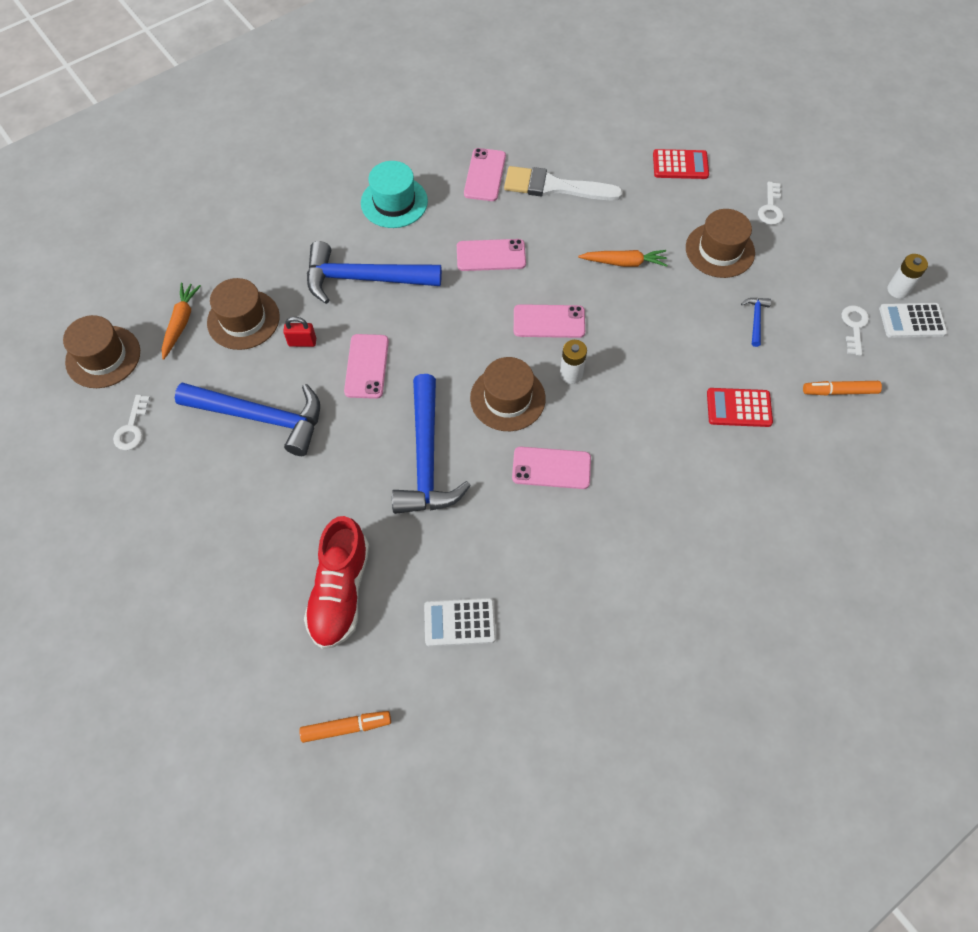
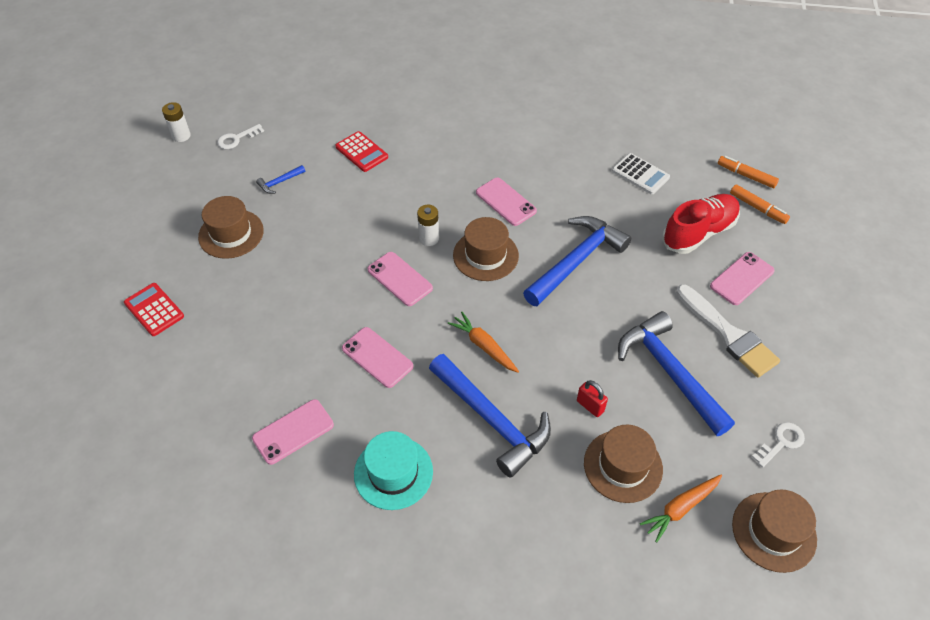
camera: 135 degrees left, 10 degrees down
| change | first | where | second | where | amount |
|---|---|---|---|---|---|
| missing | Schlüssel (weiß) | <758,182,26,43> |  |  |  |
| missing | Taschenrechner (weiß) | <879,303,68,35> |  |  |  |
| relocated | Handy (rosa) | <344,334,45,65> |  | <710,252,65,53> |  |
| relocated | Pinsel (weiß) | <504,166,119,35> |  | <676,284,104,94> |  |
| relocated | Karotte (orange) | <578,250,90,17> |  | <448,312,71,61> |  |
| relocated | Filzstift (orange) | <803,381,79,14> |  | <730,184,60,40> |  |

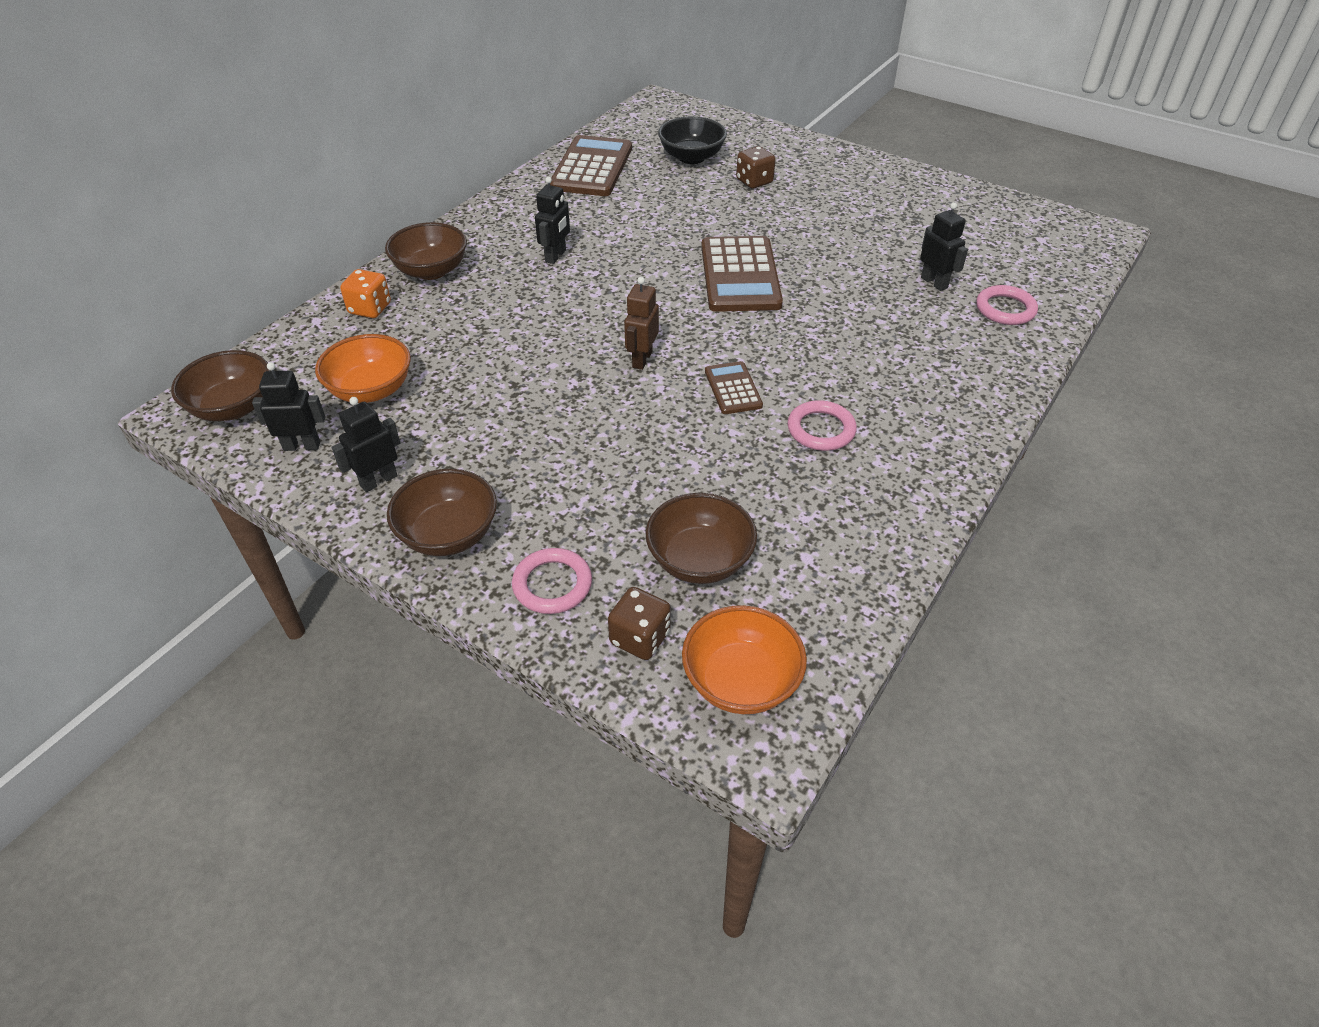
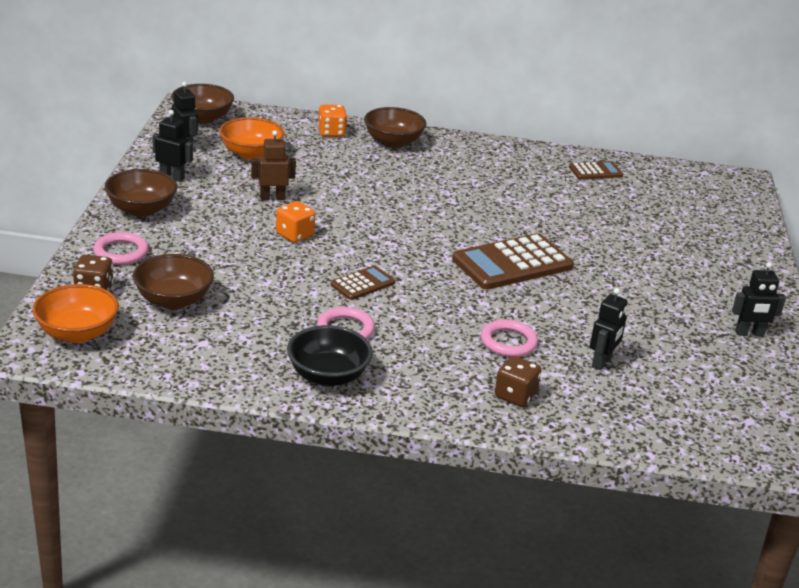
camera: 60 degrees right, 15 degrees down
| change | first | where | second | where | amount |
|---|---|---|---|---|---|
| appeared |  |  | Spielwürfel (orange) | <276,201,39,42> |  |
| relocated | Roboter (schwarz) | <535,177,35,87> |  | <732,262,54,74> |  |
| relocated | Roboter (braun) | <624,277,35,93> |  | <251,130,45,70> |  |
| relocated | Schüssel (schwarz) | <658,116,69,48> |  | <287,325,86,61> |  |
| relocated | Spielwürfel (braun) | <736,146,40,43> |  | <495,356,46,51> |  |
| relocated | Ring (rosa) | <976,285,62,40> |  | <481,319,57,38> |  |
| size | Taschenrechner (braun) | <550,135,82,61> |  | <569,161,54,18> | x0.52 |

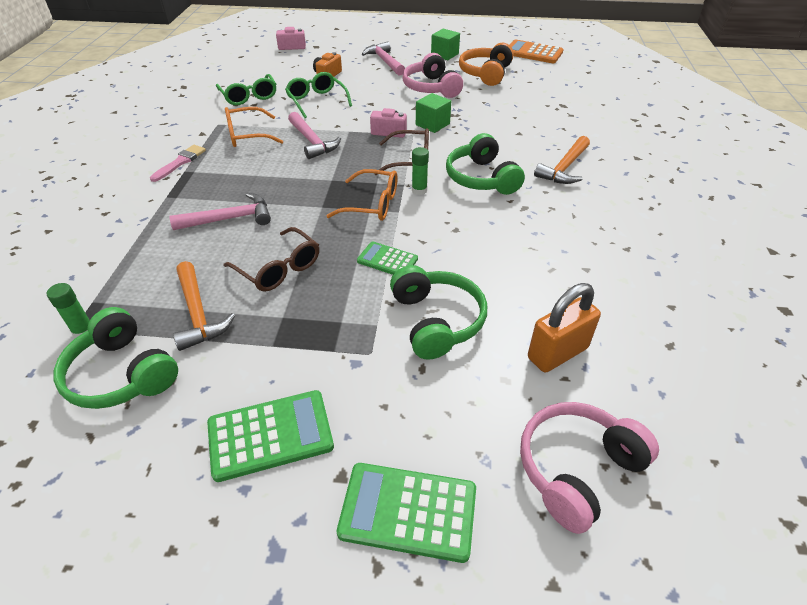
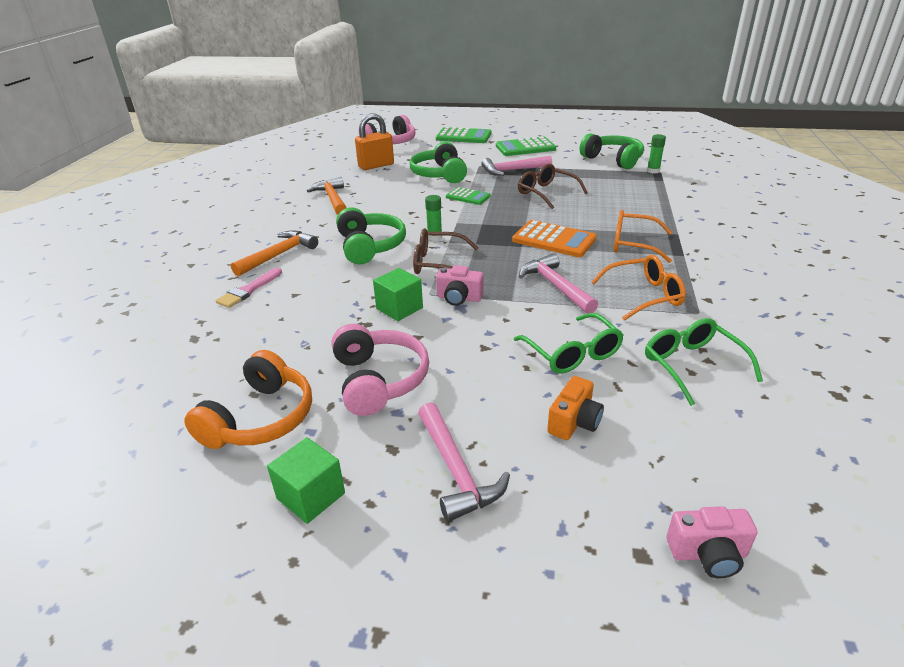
camera: 175 degrees left, 10 degrees down
| change | first | where | second | where | amount |
|---|---|---|---|---|---|
| relocated | Pinsel (rosa) | <150,145,56,37> |  | <216,268,66,40> |  |
| relocated | Hammer (rosa) | <170,193,101,37> |  | <481,156,71,20> |  |
| relocated | Hammer (orange) | <173,261,63,90> |  | <307,177,40,38> |  |
| relocated | Brille (orange) | <327,169,71,52> |  | <614,210,58,53> |  |
| relocated | Taschenrechner (orange) | <510,40,54,23> |  | <512,220,85,37> |  |

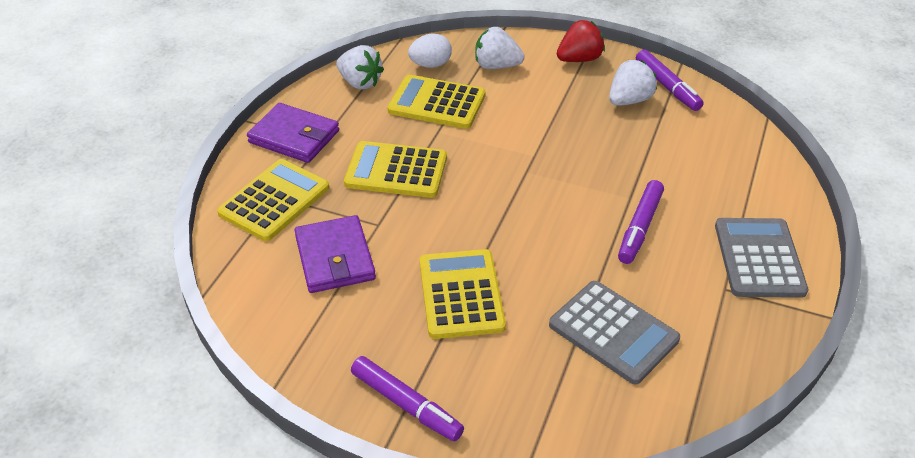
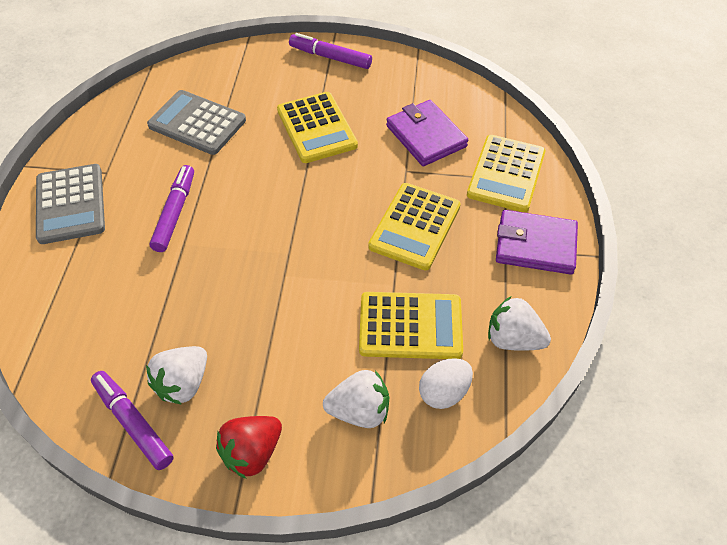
camera: 165 degrees right, 10 degrees up
| change | first | where | second | where | amount |
|---|---|---|---|---|---|
| spun | Taschenrechner (gelb) | <344,141,103,57> |  | <368,183,93,87> | 120 degrees clockwise |

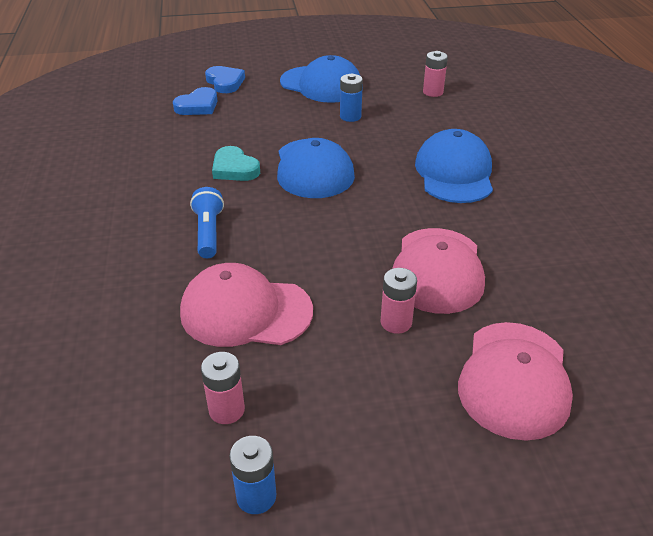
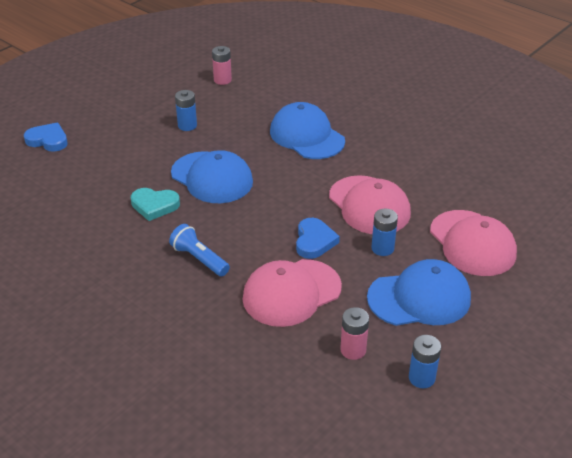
camera: 40 degrees left, 0 degrees up
| change | first | where | second | where | amount |
|---|---|---|---|---|---|
| relocated | Herz (blau) | <173,87,45,28> |  | <296,218,44,41> |  |
| relocated | Kappe (blau) | <280,55,83,48> |  | <367,259,104,67> |  |
| colour | Batterie (rosa) | <381,268,36,66> | Batterie (blau) | <371,208,27,48> |  |

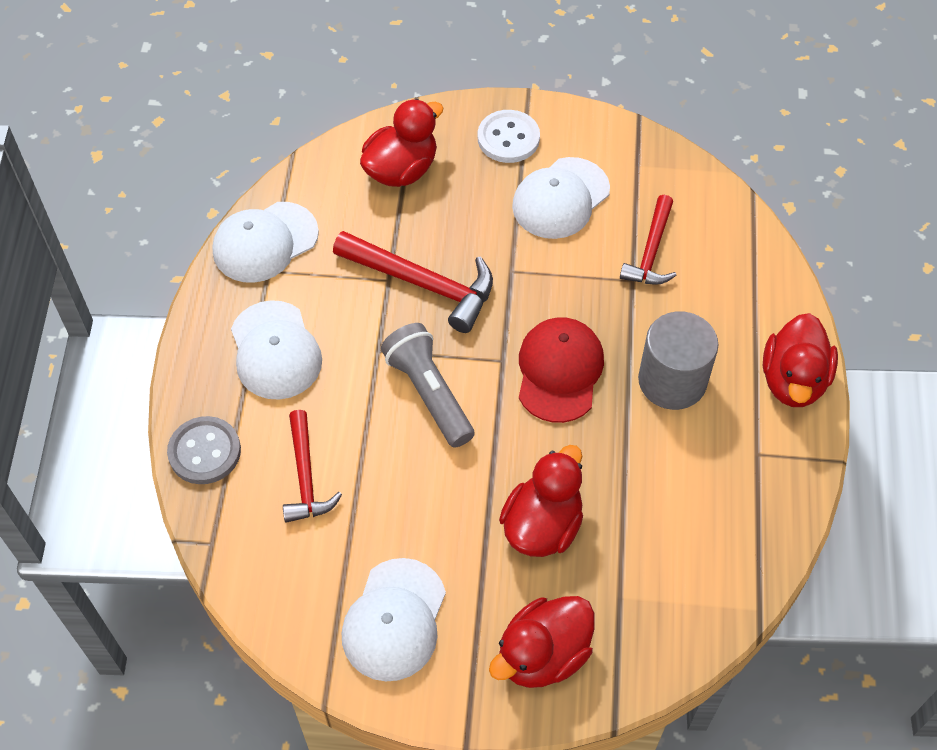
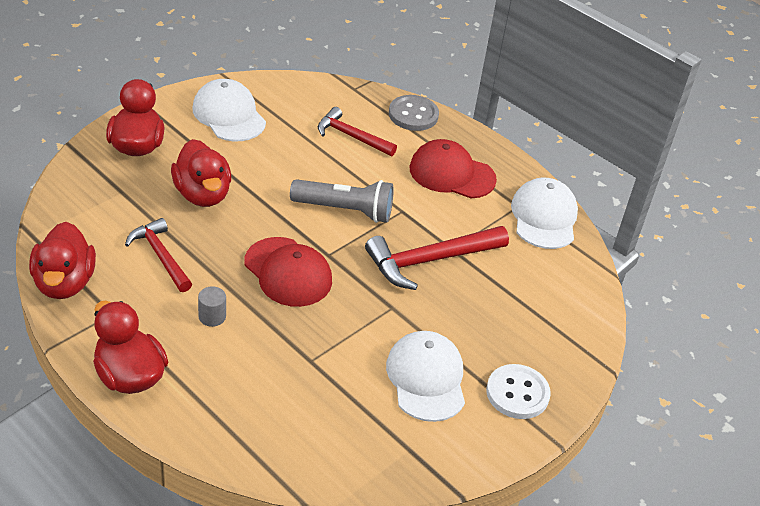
camera: 125 degrees right, 15 degrees down
| change | first | where | second | where | amount |
|---|---|---|---|---|---|
| relocated | Ente (rot) | <360,99,83,88> |  | <29,222,67,77> |  |
| relocated | Hammer (rot) | <620,195,57,90> |  | <125,218,67,74> |  |
| colour | Kappe (weiß) | <231,300,91,100> | Kappe (rot) | <409,139,88,59> |  |
| size | Vollzylinder (grau) | <638,311,80,99> |  | <198,286,28,41> | x0.45 |

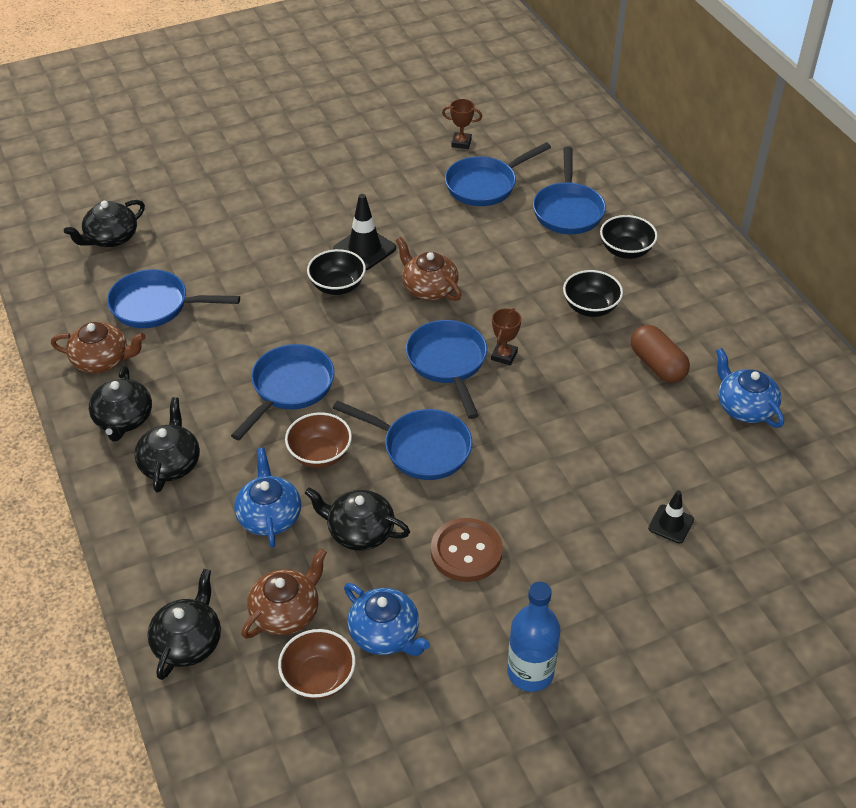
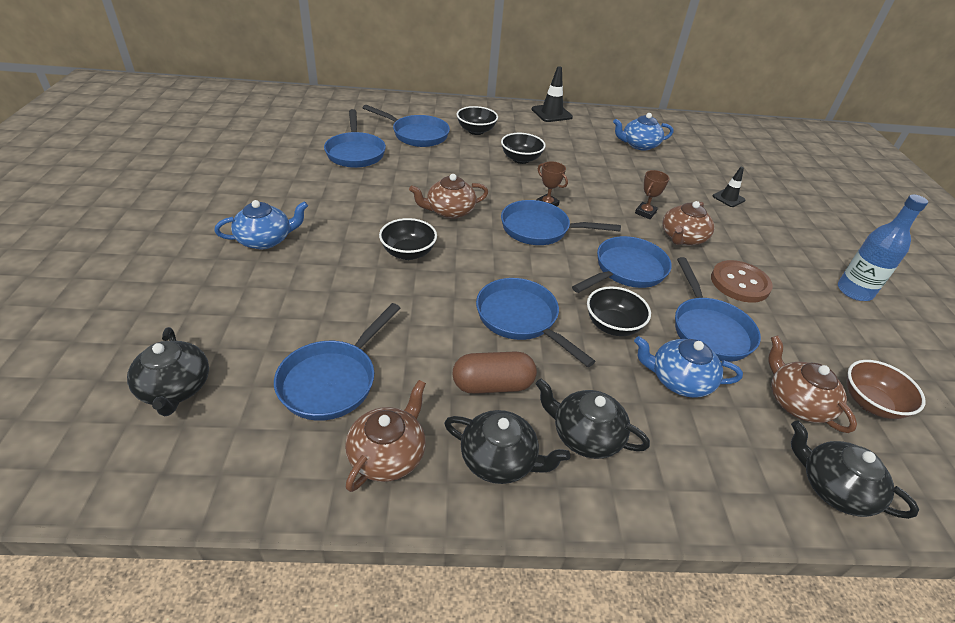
camera: 70 degrees left, 5 degrees down
| change | first | where | second | where | amount |
|---|---|---|---|---|---|
| appeared |  |  | Teekanne (braun) | <662,201,52,45> |  |
| relocated | Leitkegel (schwarz) | <333,194,63,76> |  | <532,66,41,56> |  |
| relocated | Teekanne (blau) | <344,583,86,73> |  | <214,200,94,49> |  |
| relocated | Pokal (braun) | <442,99,40,50> |  | <635,170,34,49> |  |
| relocated | Kapsel (braun) | <631,325,59,58> |  | <452,351,85,43> |  |
| exchanged | Teekanne (schwarz) | <305,487,105,64> | Pfanne (blau) | <675,257,86,105> |  |
| colour | Schüssel (braun) | <285,412,67,56> | Schüssel (schwarz) | <587,286,64,50> |  |

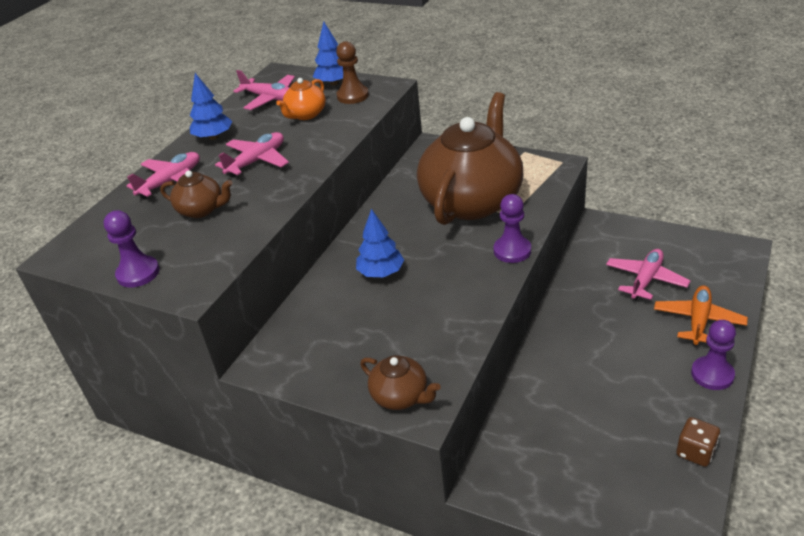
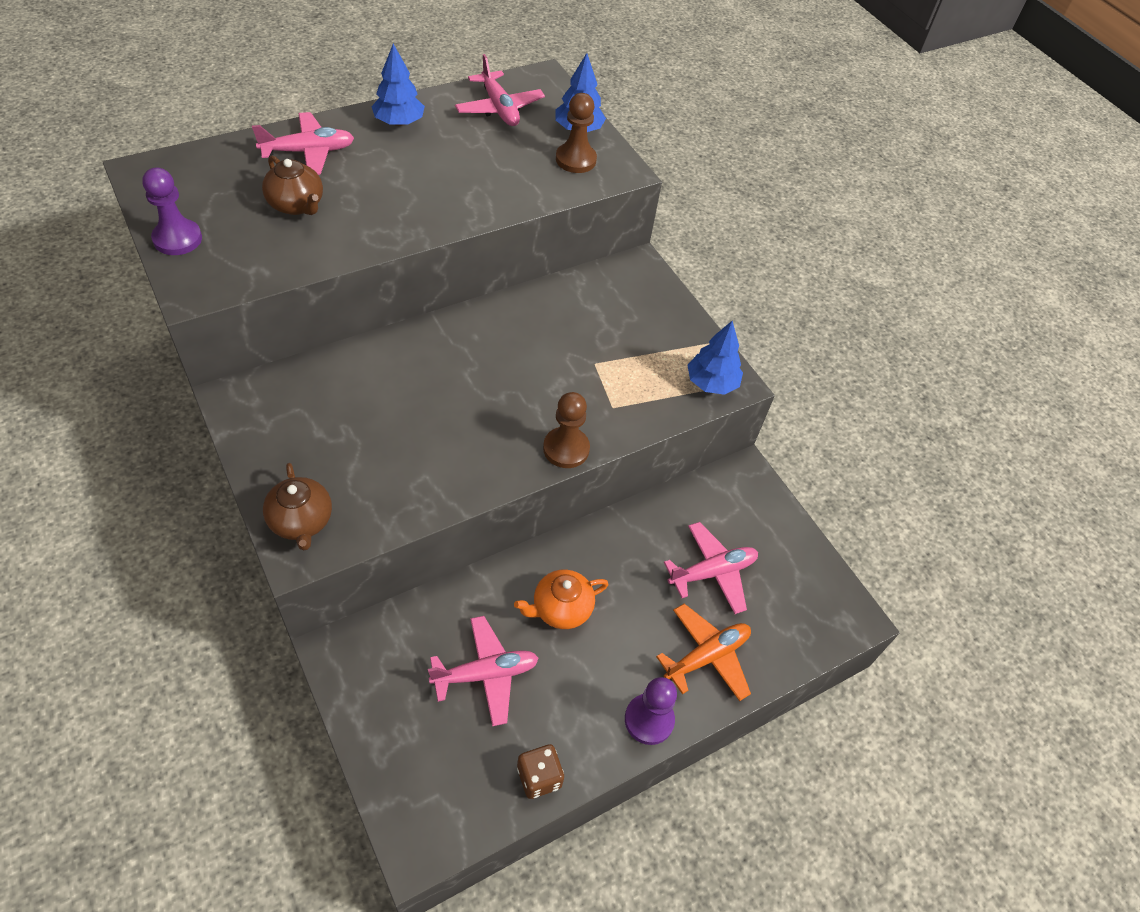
camera: 25 degrees right, 15 degrees up
| change | first | where | second | where | amount |
|---|---|---|---|---|---|
| missing | Teekanne (braun) | <417,92,106,133> |  |  |  |
| relocated | Flugzeug (rosa) | <215,132,74,46> |  | <428,616,111,111> |  |
| relocated | Teekanne (orange) | <276,78,50,42> |  | <514,570,94,59> |  |
| relocated | Baum (blau) | <356,209,48,68> |  | <687,321,56,74> |  |
| colour | Bauer (lila) | <493,194,38,69> | Bauer (braun) | <543,392,47,76> |  |

